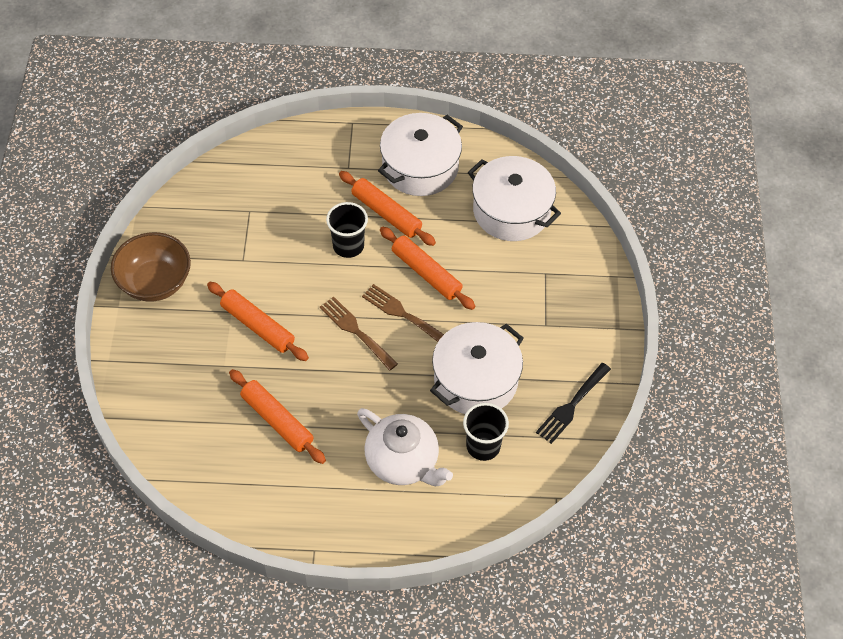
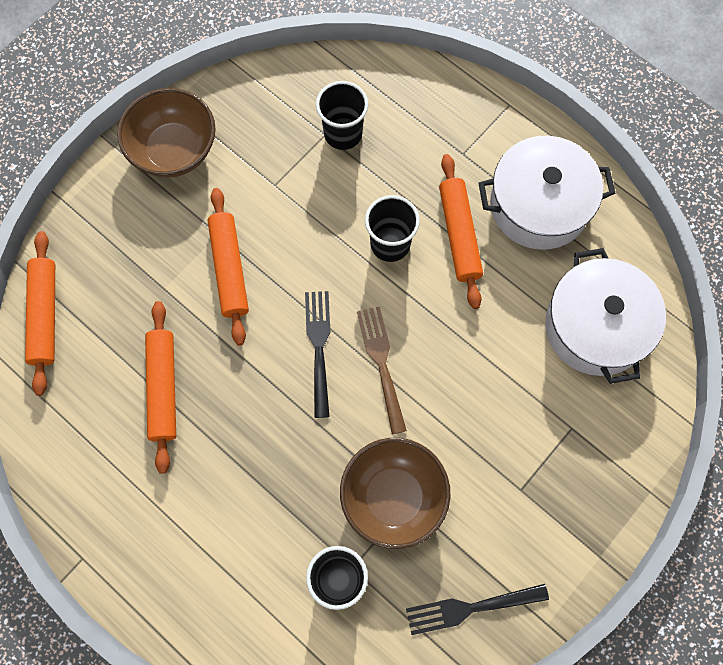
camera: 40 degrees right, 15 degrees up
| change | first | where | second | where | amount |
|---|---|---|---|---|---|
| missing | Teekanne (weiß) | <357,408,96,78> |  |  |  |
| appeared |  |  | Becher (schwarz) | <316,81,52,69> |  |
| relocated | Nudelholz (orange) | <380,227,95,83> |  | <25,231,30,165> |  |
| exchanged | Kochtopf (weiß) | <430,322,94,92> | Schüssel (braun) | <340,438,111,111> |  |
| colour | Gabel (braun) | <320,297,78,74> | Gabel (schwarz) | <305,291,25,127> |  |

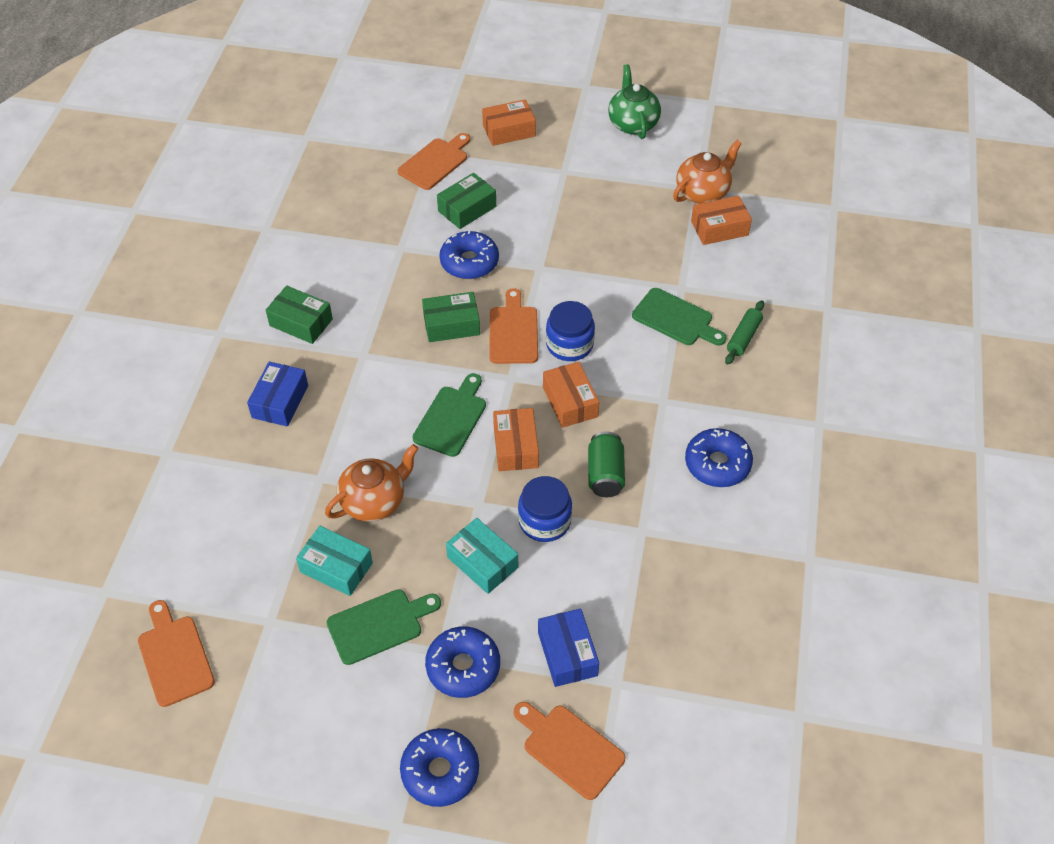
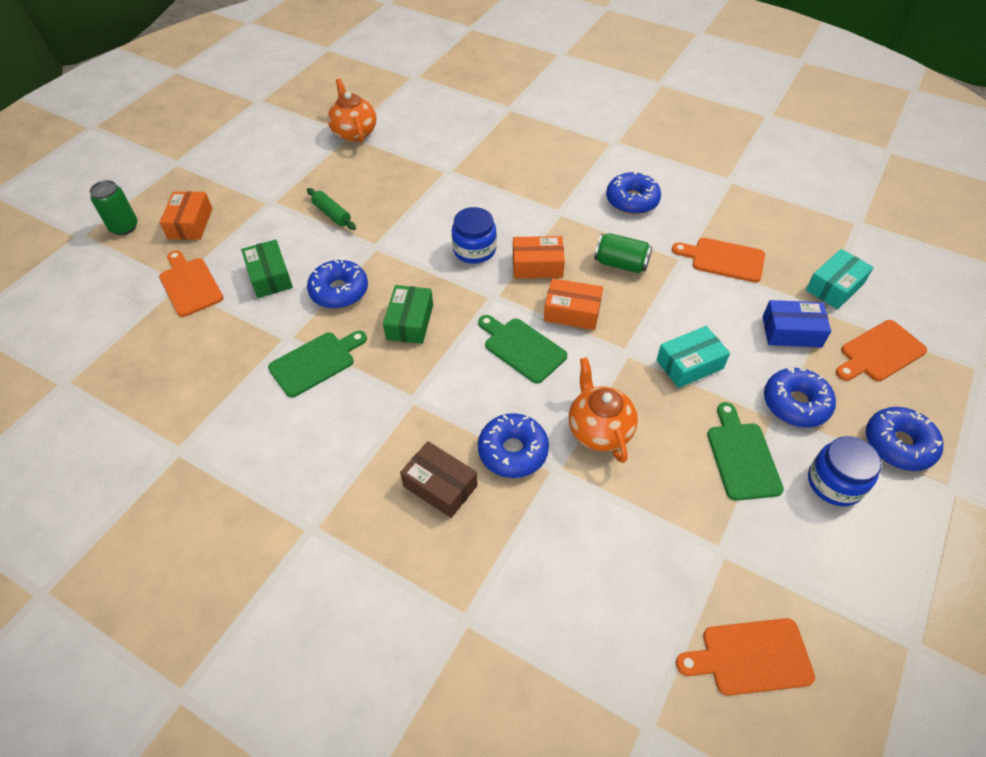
camera: 70 degrees left, 0 degrees up
| change | first | where | second | where | amount |
|---|---|---|---|---|---|
| missing | Schachtel (grün) | <266,286,67,58> |  |  |  |
| missing | Teekanne (grün) | <608,64,53,75> |  |  |  |
| missing | Schachtel (orange) | <691,196,61,49> |  |  |  |
| appeared |  |  | Dose (grün) | <90,180,48,55> |  |
| appeared |  |  | Donut (blau) | <478,413,71,65> |  |
| relocated | Schachtel (türkis) | <296,526,77,70> |  | <806,249,68,60> |  |
| relocated | Schneidebrett (orange) | <489,288,49,76> |  | <672,238,93,45> |  |
| relocated | Einmachglas (blau) | <518,476,54,66> |  | <808,436,73,70> |  |
| relocated | Schneidebrett (grün) | <632,288,94,58> |  | <268,331,99,67> |  |
| relocated | Nudelholz (grün) | <725,300,39,65> |  | <307,188,49,42> |  |
| colour | Schachtel (blau) | <247,362,61,65> | Schachtel (braun) | <400,441,78,77> |  |

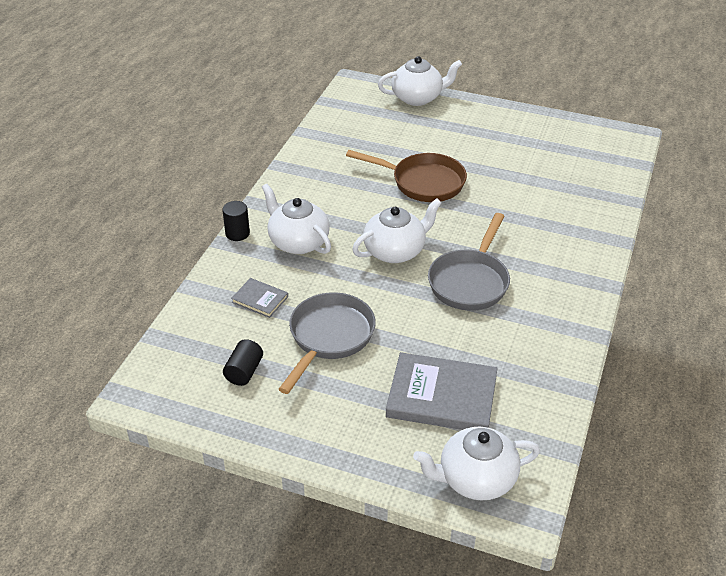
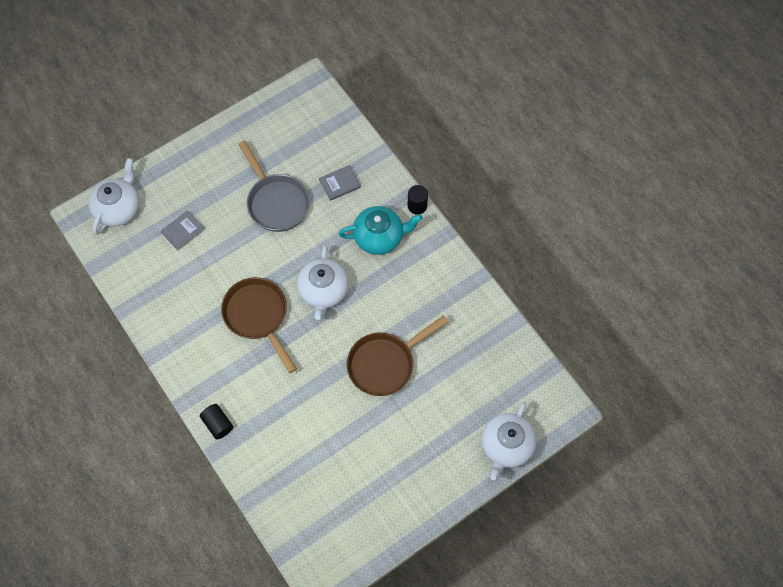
camera: 125 degrees right, 25 degrees up
| change | first | where | second | where | amount |
|---|---|---|---|---|---|
| relocated | Vollzylinder (schwarz) | <223,339,40,47> |  | <200,404,33,35> |  |
| colour | Teekanne (weiß) | <262,184,69,70> | Teekanne (türkis) | <339,206,84,49> |  |
| colour | Pfanne (grau) | <428,213,82,98> | Pfanne (braun) | <221,277,76,96> |  |
| size | Buch (grau) | <386,352,112,78> |  | <161,210,44,40> | x0.50 |

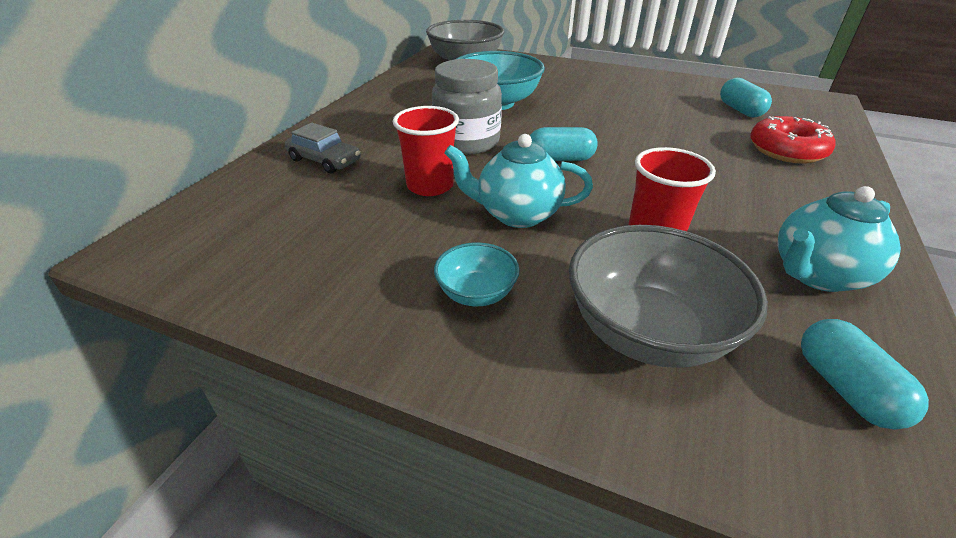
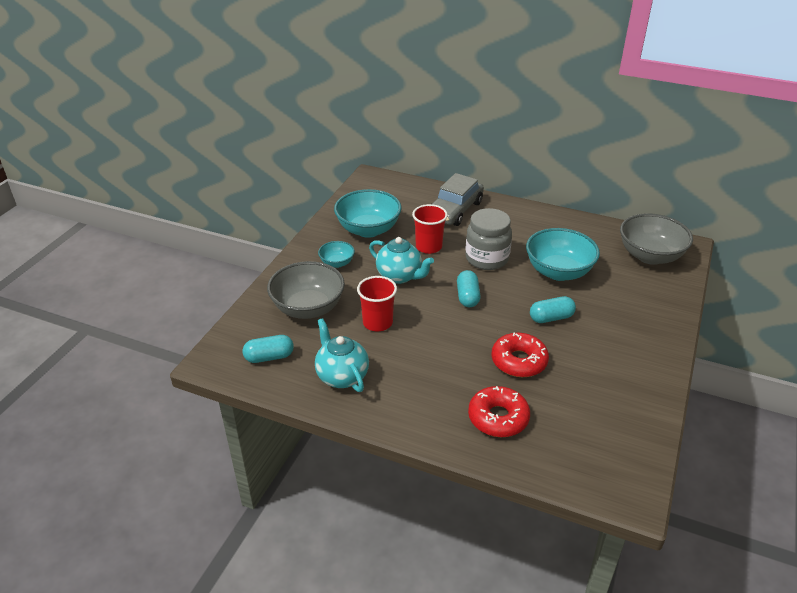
camera: 90 degrees right, 0 degrees up
| change | first | where | second | where | amount |
|---|---|---|---|---|---|
| appeared |  |  | Schüssel (türkis) | <334,189,68,49> |  |
| appeared |  |  | Donut (rot) | <491,332,58,45> |  |
| relocated | Kapsel (türkis) | <720,78,52,39> |  | <530,296,46,27> |  |
| spun | Teekanne (türkis) | <444,134,149,94> |  | <369,237,65,47> | 120 degrees clockwise |
| size | Auto (grau) | <285,123,76,50> |  | <431,173,53,53> | x1.64 |

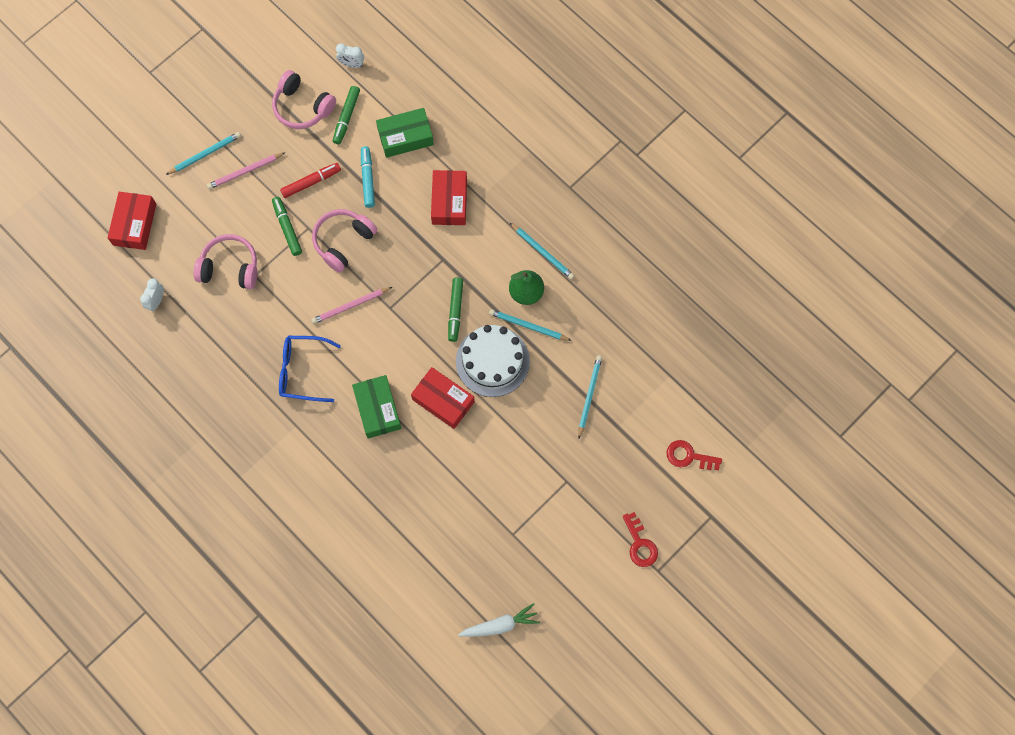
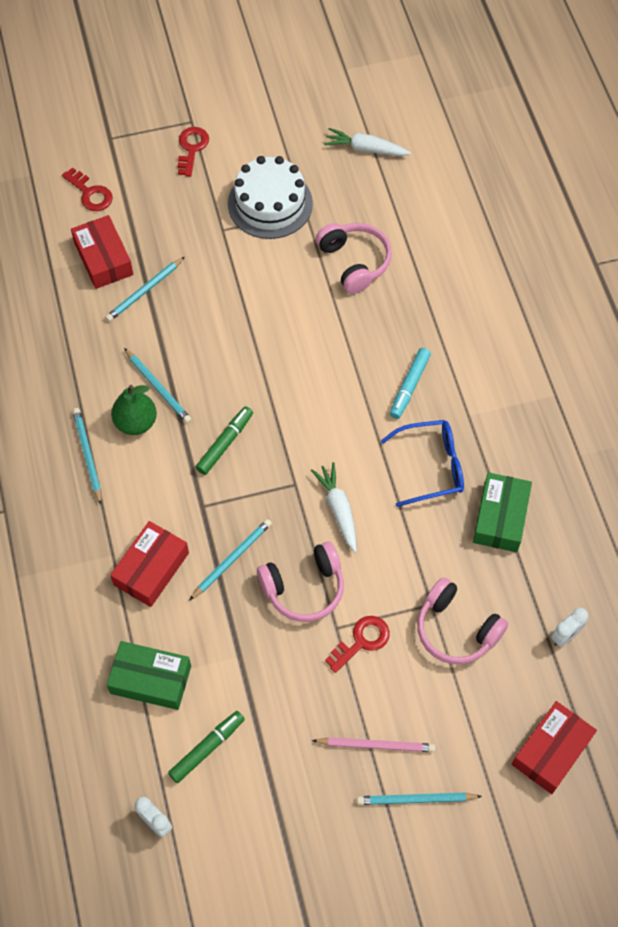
camera: 150 degrees left, 10 degrees down
| change | first | where | second | where | amount |
|---|---|---|---|---|---|
| missing | Filzstift (rot) | <280,163,61,35> |  |  |  |
| appeared |  |  | Bleistift (türkis) | <190,519,82,81> |  |
| relocated | Kopfhörer (rosa) | <272,70,64,59> |  | <316,223,76,71> |  |
| relocated | Schachtel (grün) | <352,375,49,64> |  | <473,472,59,80> |  |
| relocated | Filzstift (türkis) | <361,146,14,62> |  | <390,348,41,71> |  |
| relocated | Schachtel (rot) | <411,367,64,62> |  | <71,215,62,74> |  |
| relocated | Kuchen (weiß) | <456,325,74,72> |  | <228,156,85,83> |  |
| exchanged | Filzstift (grün) | <272,197,30,59> | Schlüssel (rot) | <325,616,65,57> |  |
| exchanged | Bleistift (rosa) | <311,287,81,37> | Karotte (weiß) | <311,462,46,90> |  |
| spun | Brille (blau) | <279,336,62,66> |  | <381,420,83,87> | 45 degrees counterclockwise |

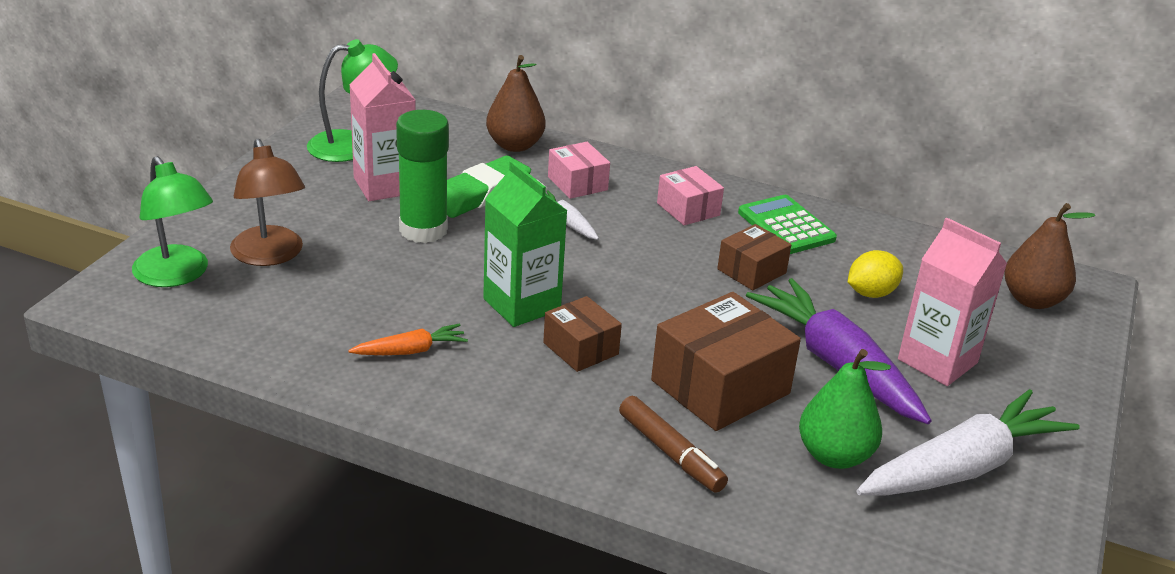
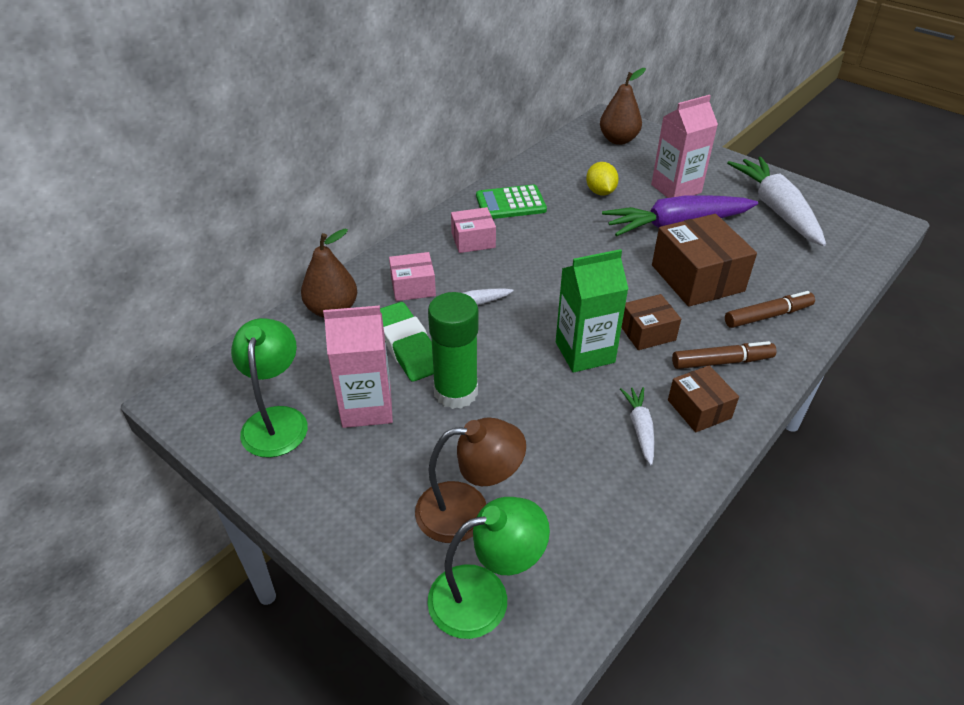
camera: 70 degrees left, 10 degrees up
| change | first | where | second | where | amount |
|---|---|---|---|---|---|
| missing | Birne (grün) | <799,349,92,120> |  |  |  |
| appeared |  |  | Filzstift (braun) | <672,341,104,28> |  |
| relocated | Schachtel (braun) | <717,224,74,66> |  | <668,365,71,67> |  |
| colour | Karotte (orange) | <348,324,120,31> | Karotte (weiß) | <620,387,34,78> |  |

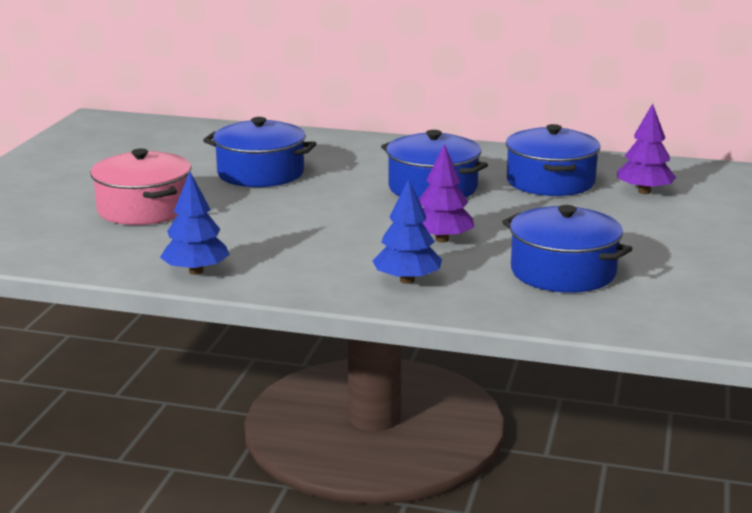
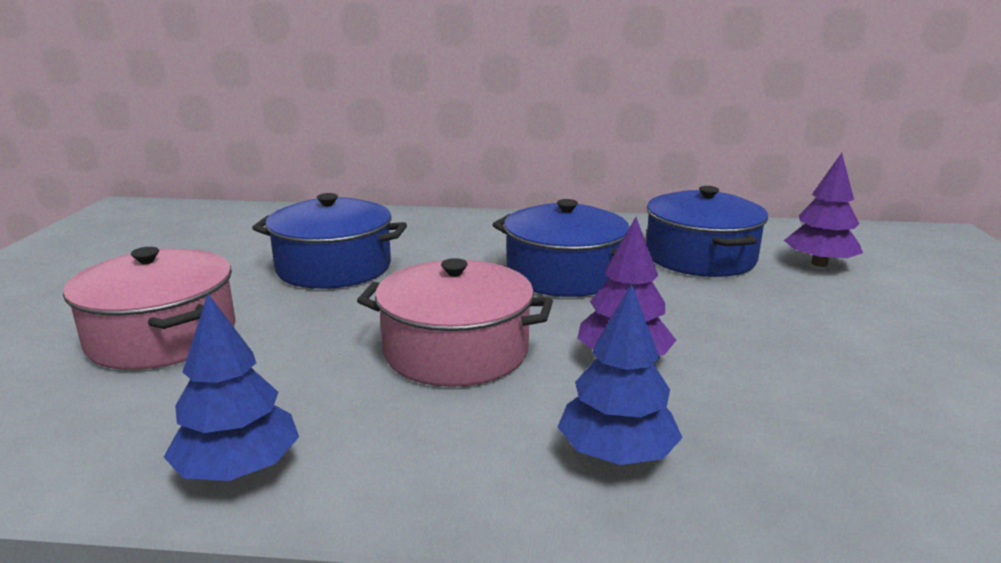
camera: 10 degrees left, 0 degrees up
| change | first | where | second | where | amount |
|---|---|---|---|---|---|
| missing | Kochtopf (blau) | <502,205,130,88> |  |  |  |
| appeared |  |  | Kochtopf (rosa) | <357,258,196,129> |  |

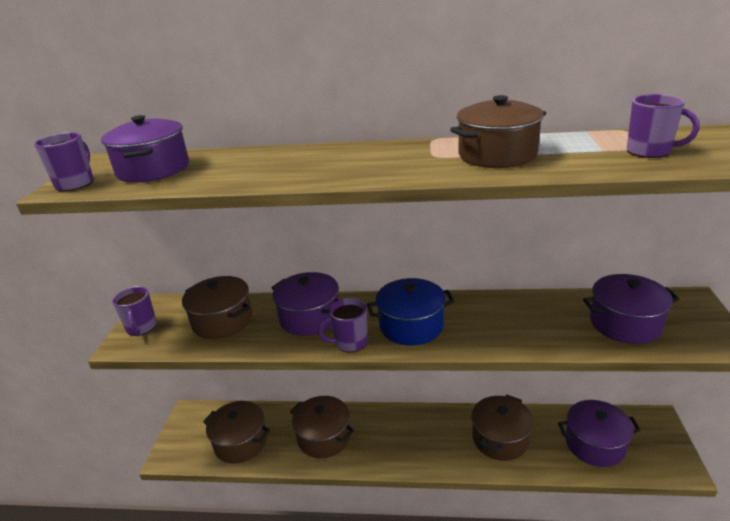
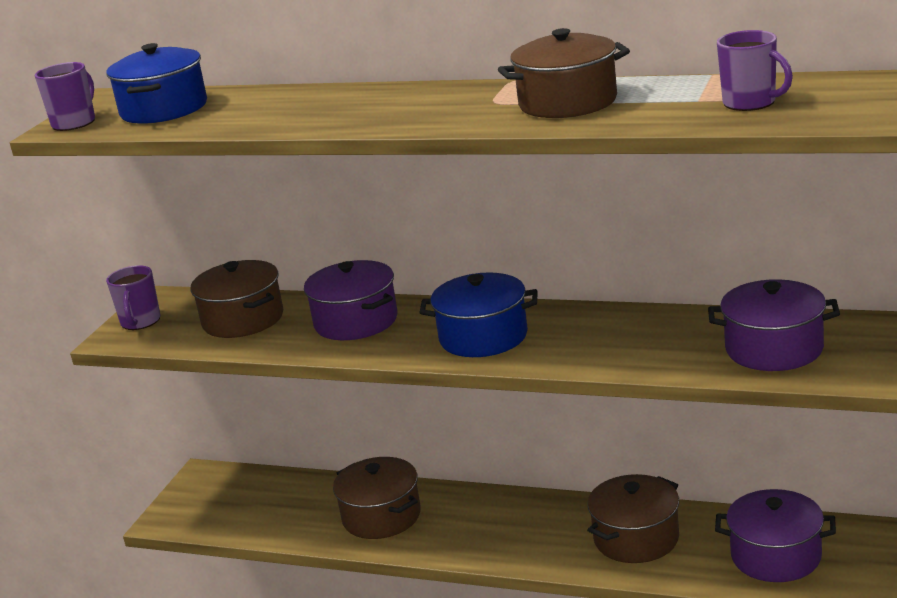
camera: 15 degrees right, 5 degrees down
| change | first | where | second | where | amount |
|---|---|---|---|---|---|
| missing | Kochtopf (braun) | <203,401,67,63> |  |  |  |
| missing | Tasse (lila) | <318,298,50,54> |  |  |  |
| colour | Kochtopf (lila) | <101,115,88,68> | Kochtopf (blau) | <107,43,100,81> |  |

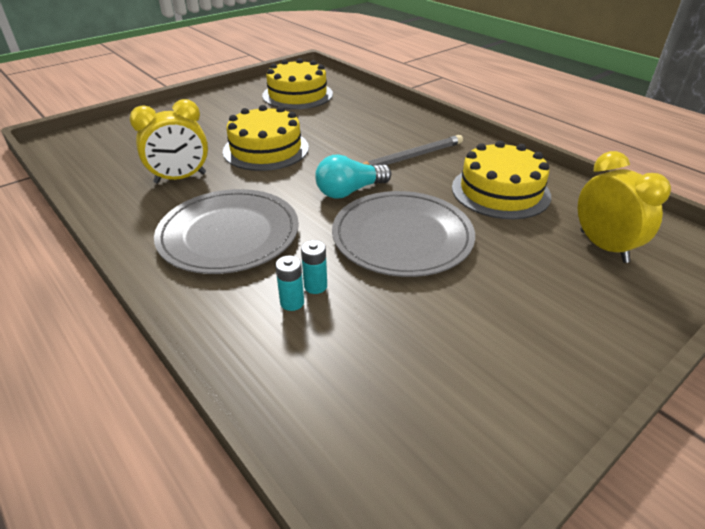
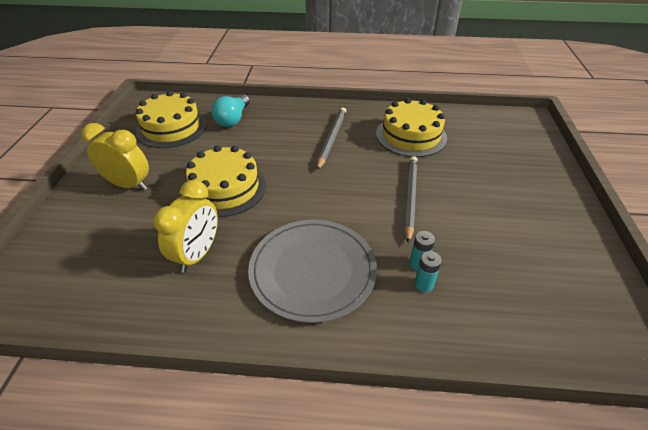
camera: 45 degrees left, 5 degrees up
| change | first | where | second | where | amount |
|---|---|---|---|---|---|
| relocated | Glühbirne (türkis) | <315,154,76,44> |  | <211,94,39,33> |  |
| relocated | Wecker (gelb) | <578,151,93,112> |  | <81,123,68,67> |  |
| exchanged | Teller (grau) | <332,191,143,86> | Bleistift (grau) | <404,156,14,88> |  |

